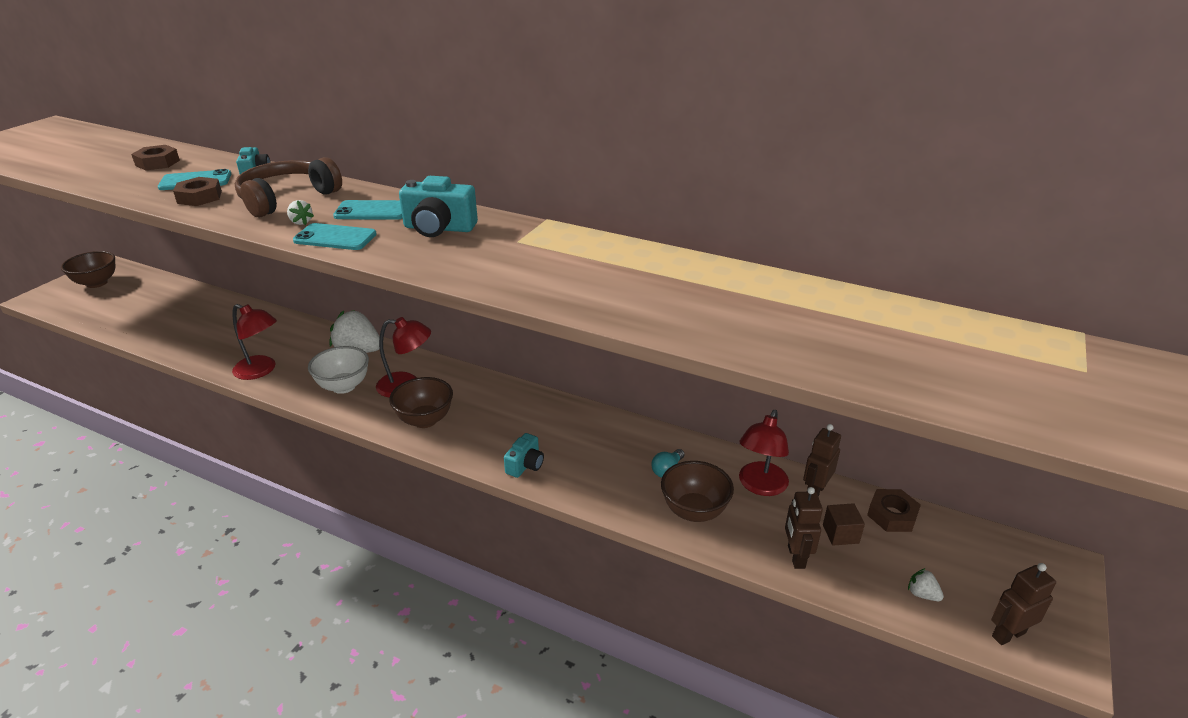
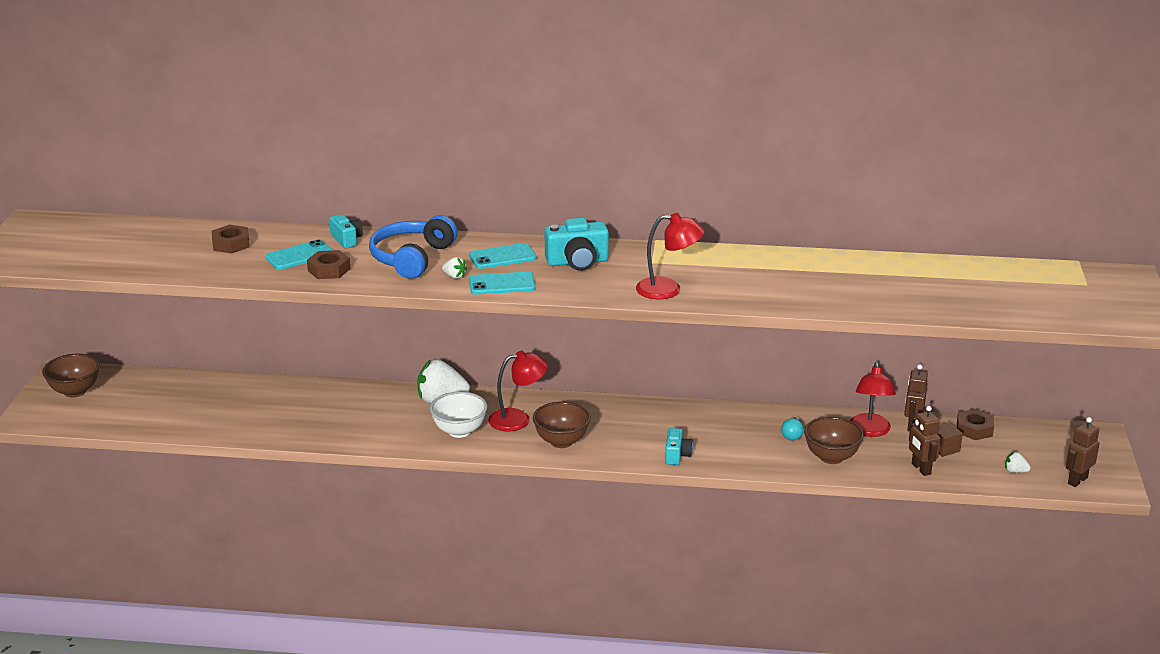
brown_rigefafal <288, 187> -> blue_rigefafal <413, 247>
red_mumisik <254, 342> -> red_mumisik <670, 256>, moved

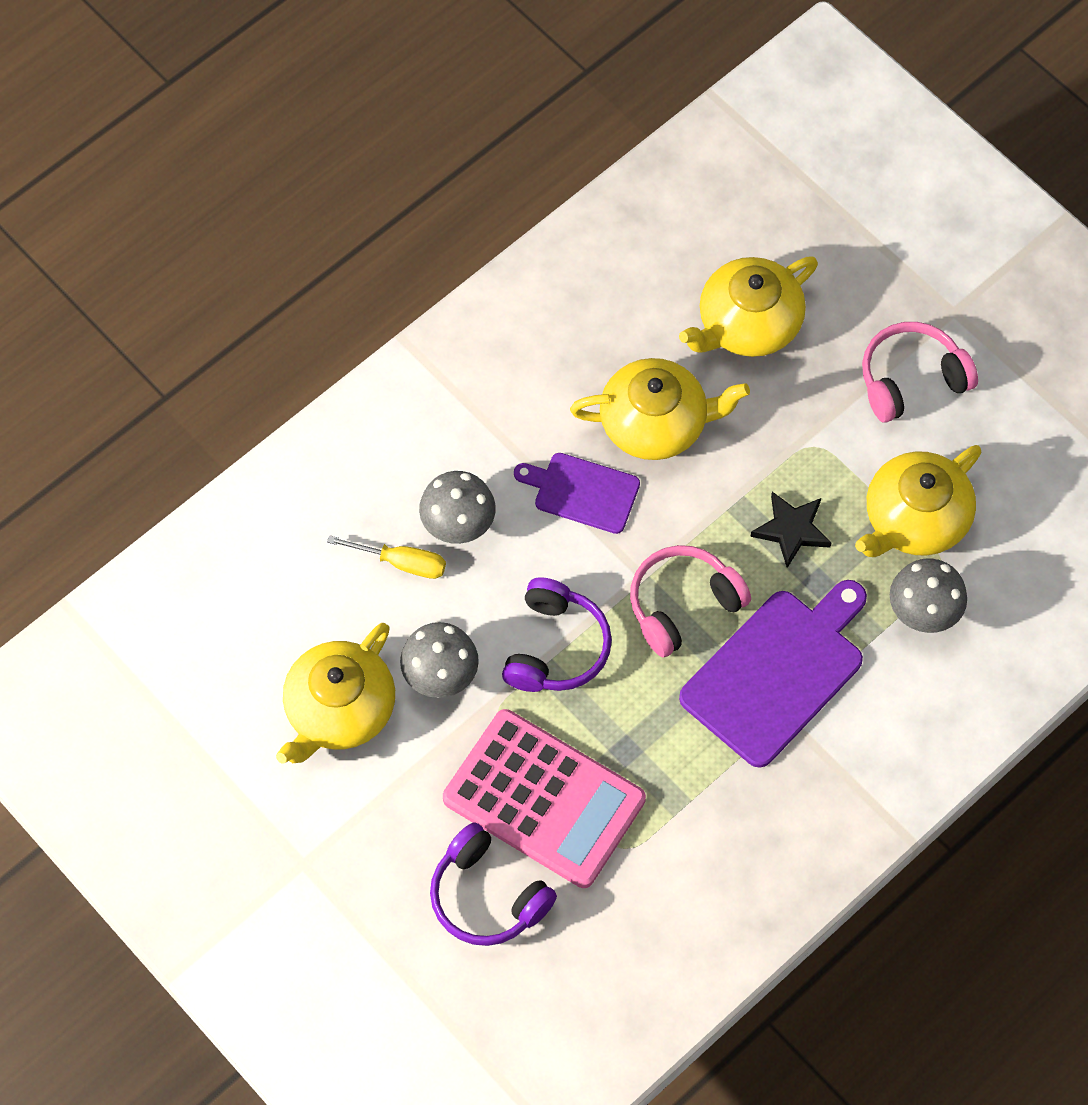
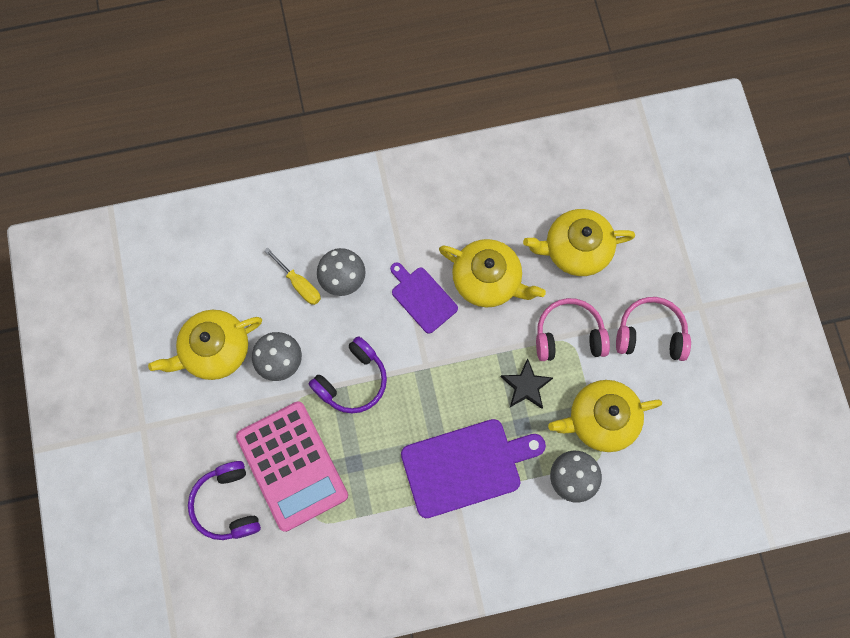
pink_rigefafal <690, 601> -> pink_rigefafal <573, 329>, moved

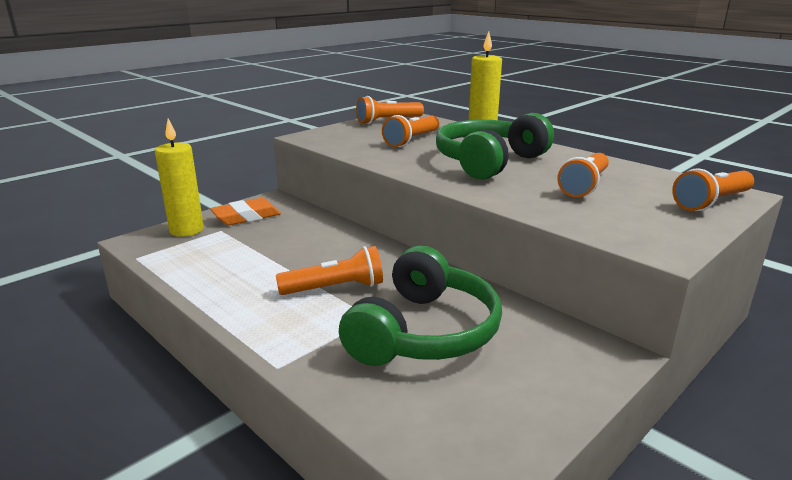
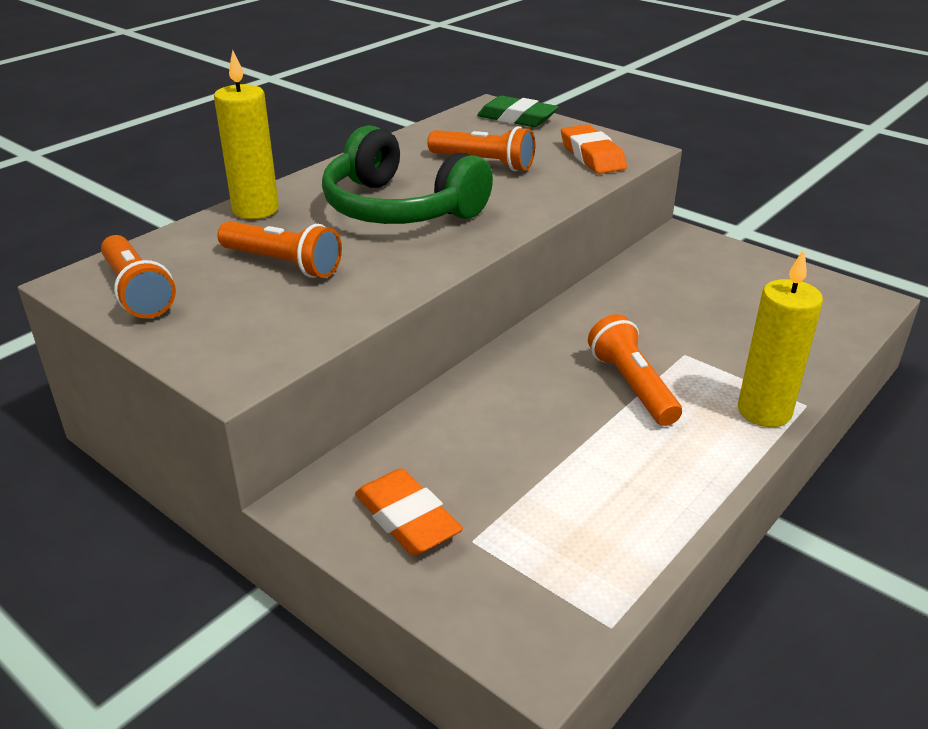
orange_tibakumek <713, 189> -> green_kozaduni <517, 111>
none -> orange_kozaduni <594, 149>
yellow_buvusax <179, 178> -> yellow_buvusax <780, 338>, moved
green_rigefafal <420, 306> -> none

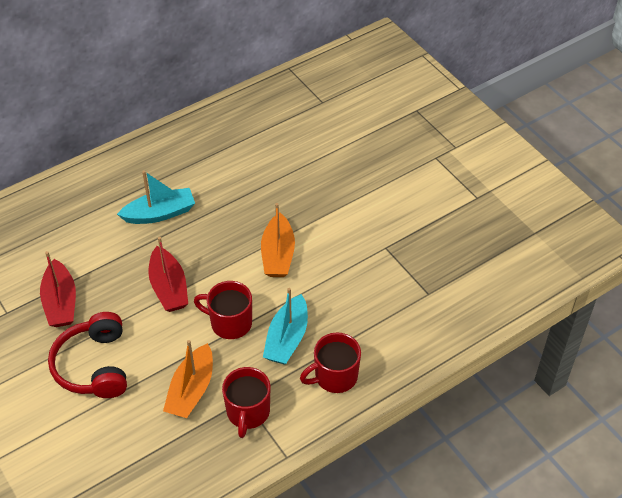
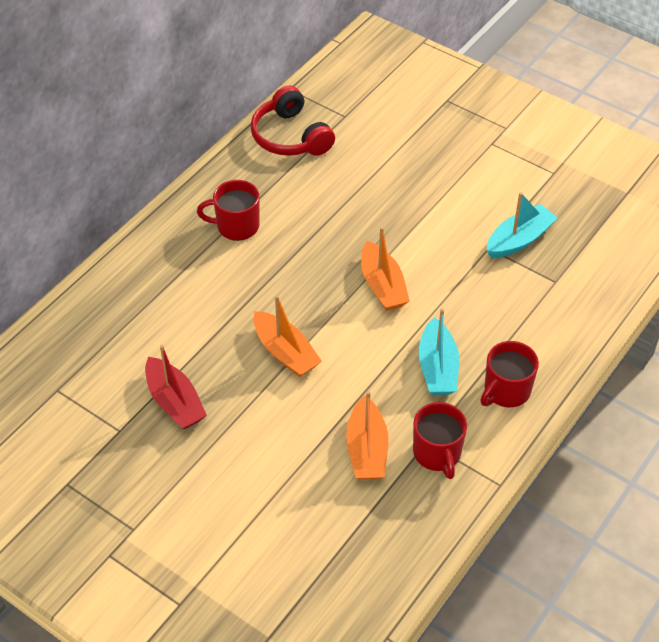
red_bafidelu <223, 310> -> red_bafidelu <228, 210>, moved
red_rigefafal <87, 355> -> red_rigefafal <293, 121>, moved
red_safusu <168, 274> -> orange_safusu <287, 336>
turquoise_safusu <156, 197> -> turquoise_safusu <522, 225>, moved

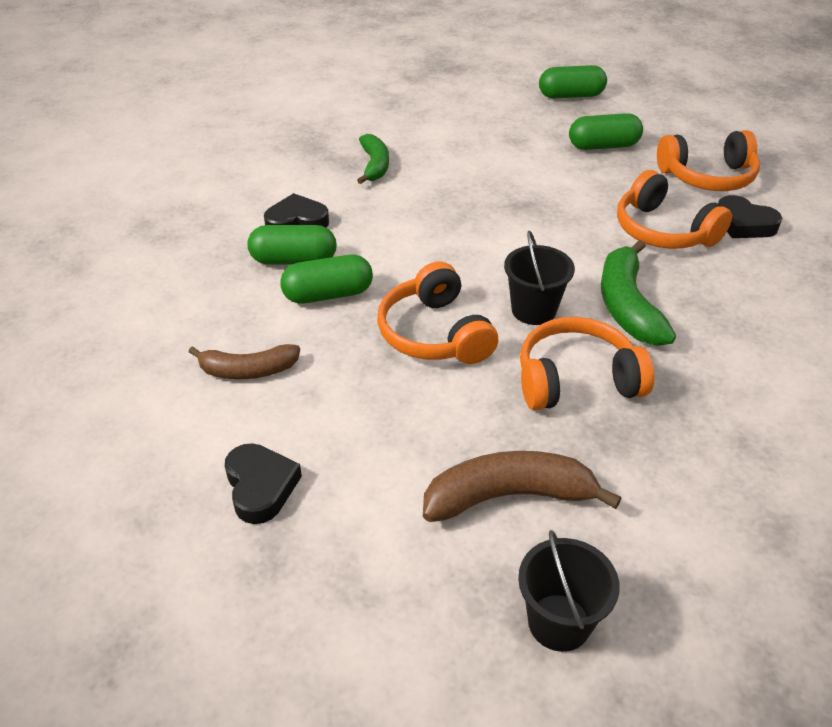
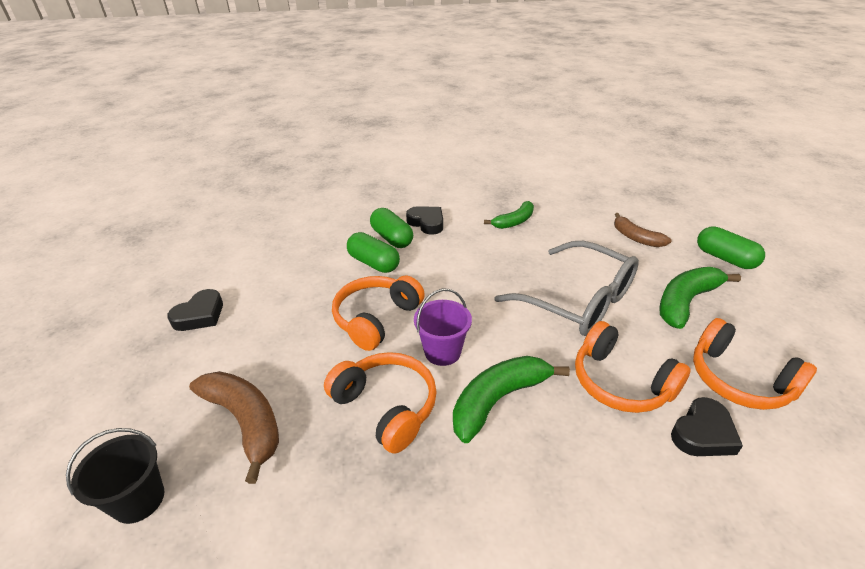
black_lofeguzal <539, 278> -> purple_lofeguzal <443, 327>
none -> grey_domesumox <566, 288>
orange_rigefafal <674, 209> -> orange_rigefafal <633, 367>, 60 degrees counterclockwise
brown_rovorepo <244, 361> -> brown_rovorepo <643, 230>, moved
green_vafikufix <606, 131> -> green_rovorepo <700, 298>
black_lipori <750, 216> -> black_lipori <707, 426>, 135 degrees counterclockwise

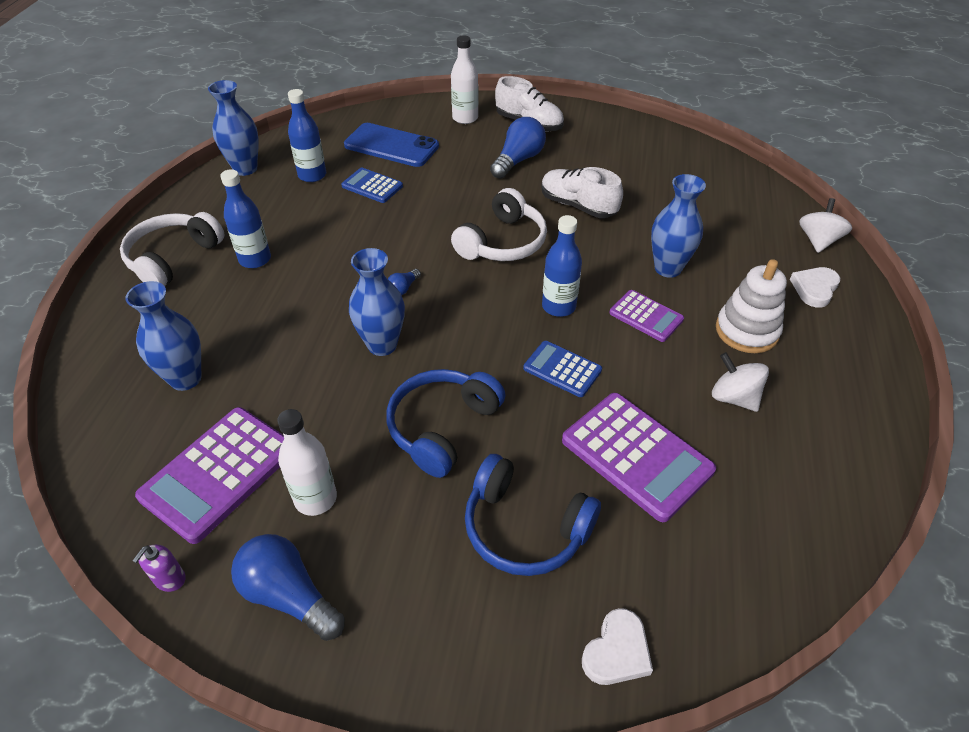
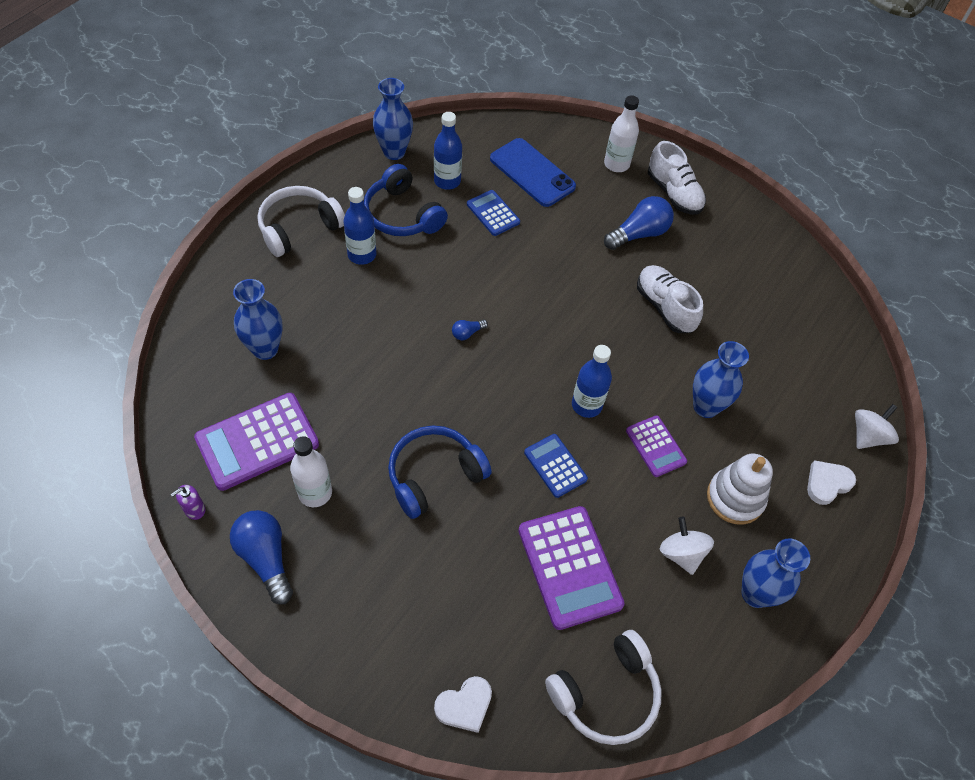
blue_rigefafal <533, 515> -> blue_rigefafal <406, 200>, moved
white_rigefafal <499, 224> -> white_rigefafal <603, 687>, moved
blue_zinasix <377, 302> -> blue_zinasix <776, 573>, moved

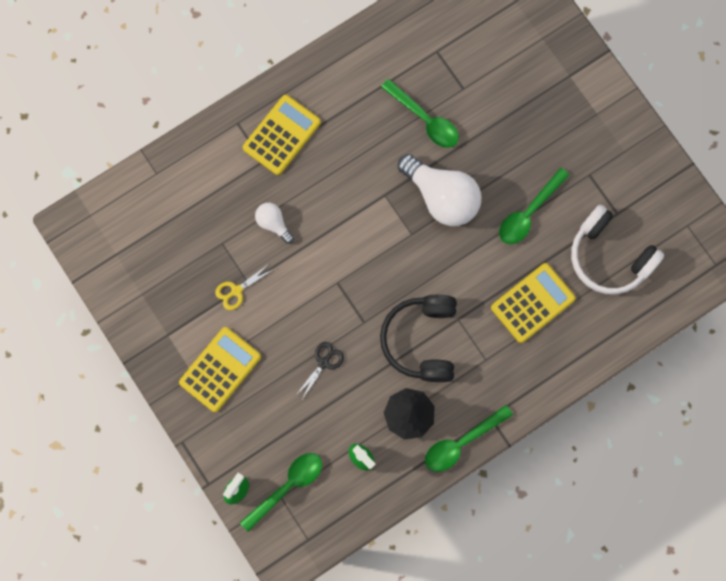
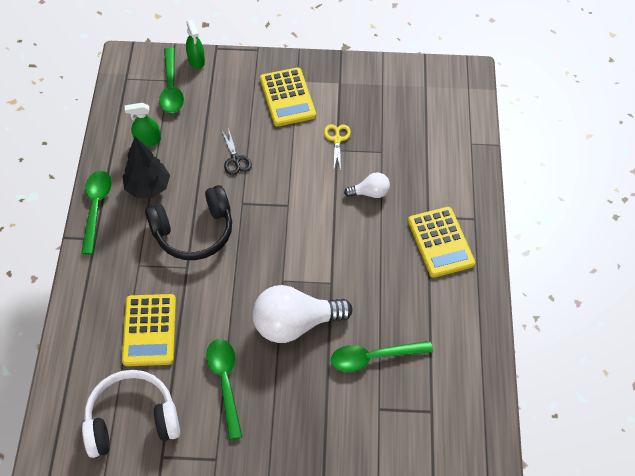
black_rigefafal <418, 338> -> black_rigefafal <188, 222>, 120 degrees clockwise

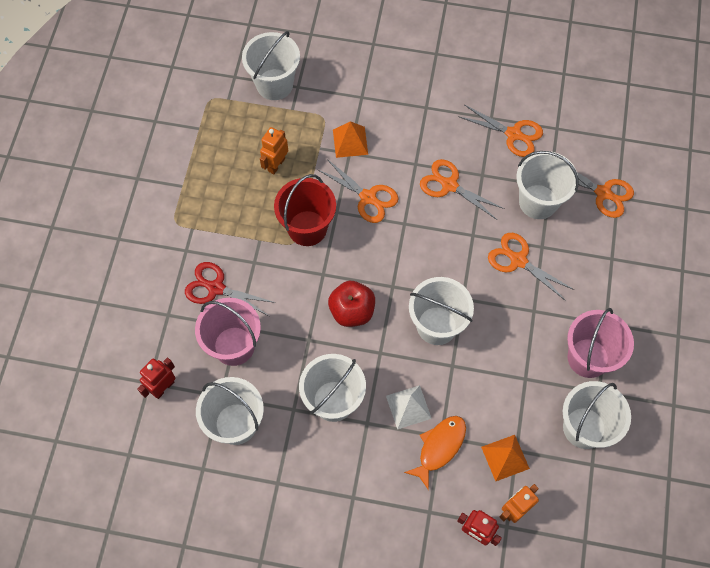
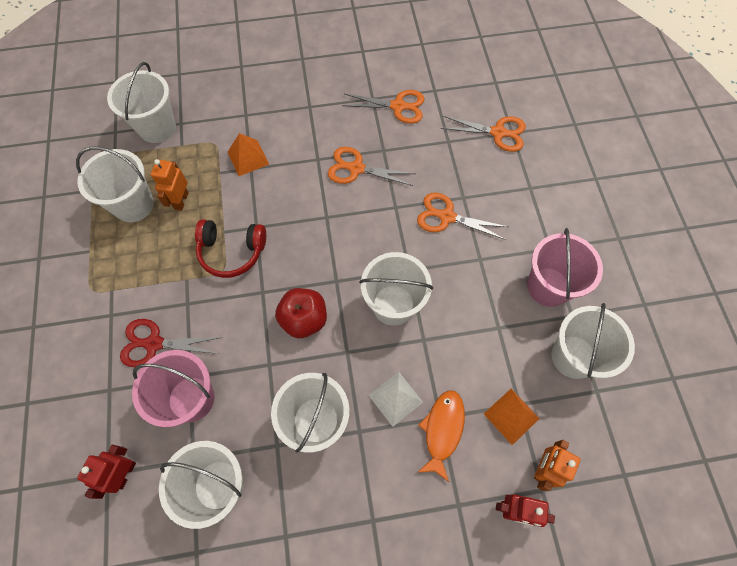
white_lofeguzal <547, 185> -> white_lofeguzal <115, 184>, moved
red_lofeguzal <305, 210> -> red_rigefafal <230, 248>
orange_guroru <357, 191> -> none

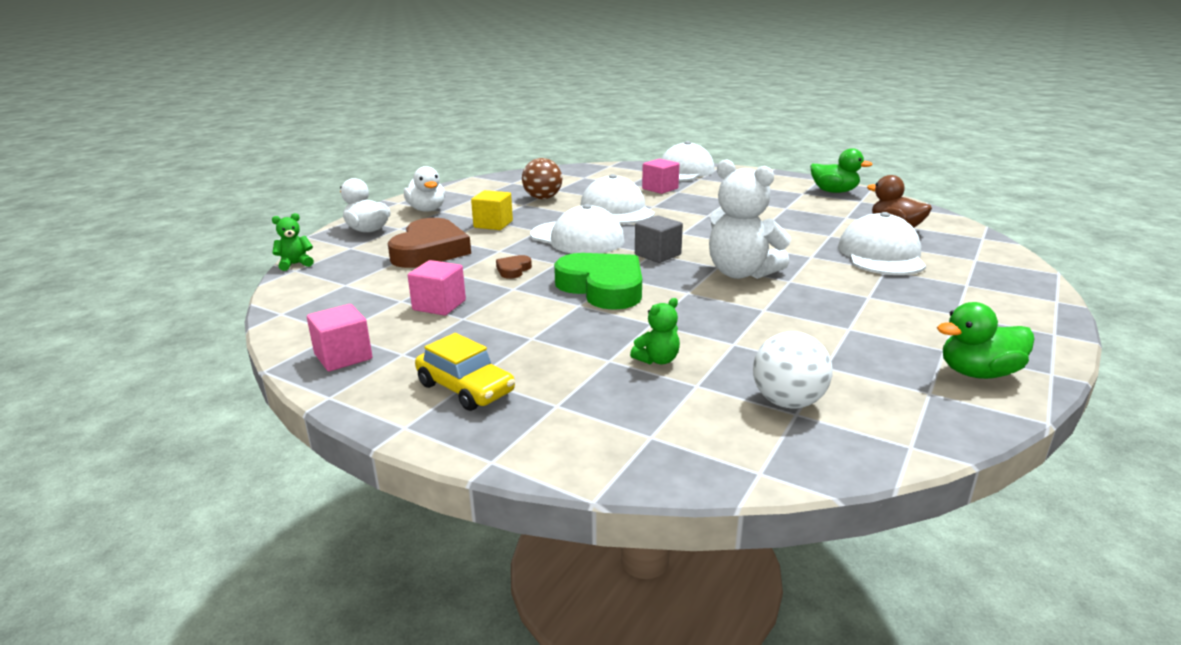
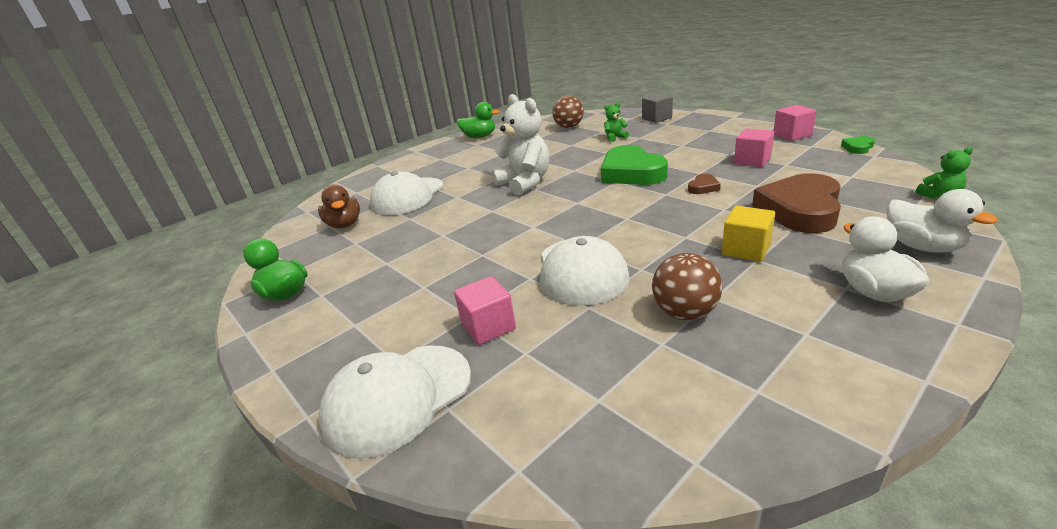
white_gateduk <793, 370> -> brown_gateduk <568, 111>
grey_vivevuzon <659, 239> -> grey_vivevuzon <657, 108>, moved
none -> green_lipori <858, 145>
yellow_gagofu <465, 372> -> none
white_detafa <577, 229> -> none

